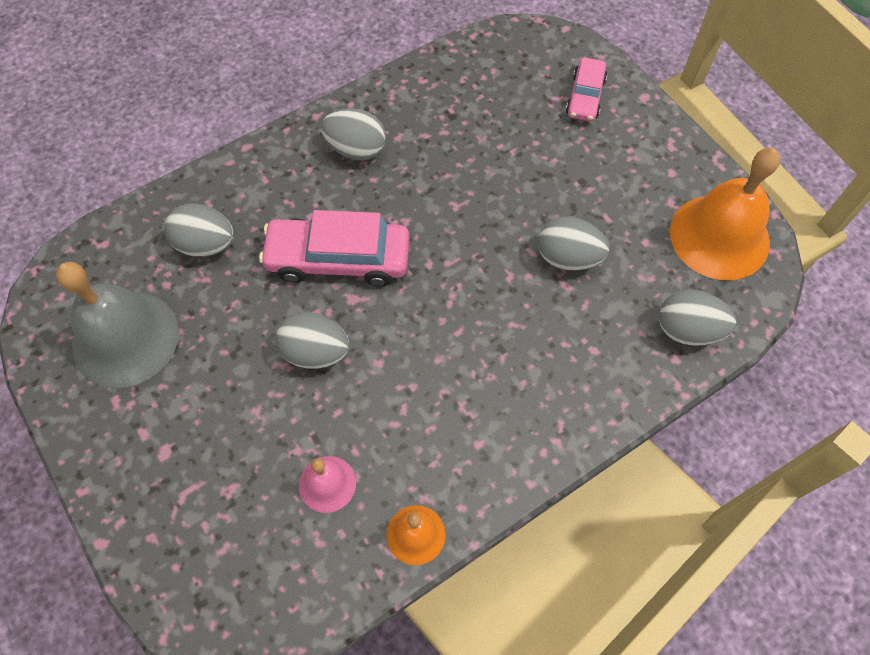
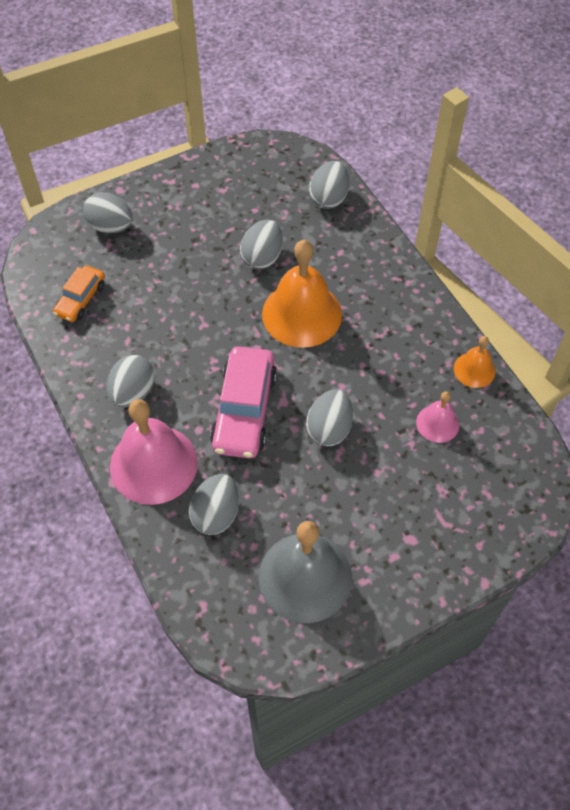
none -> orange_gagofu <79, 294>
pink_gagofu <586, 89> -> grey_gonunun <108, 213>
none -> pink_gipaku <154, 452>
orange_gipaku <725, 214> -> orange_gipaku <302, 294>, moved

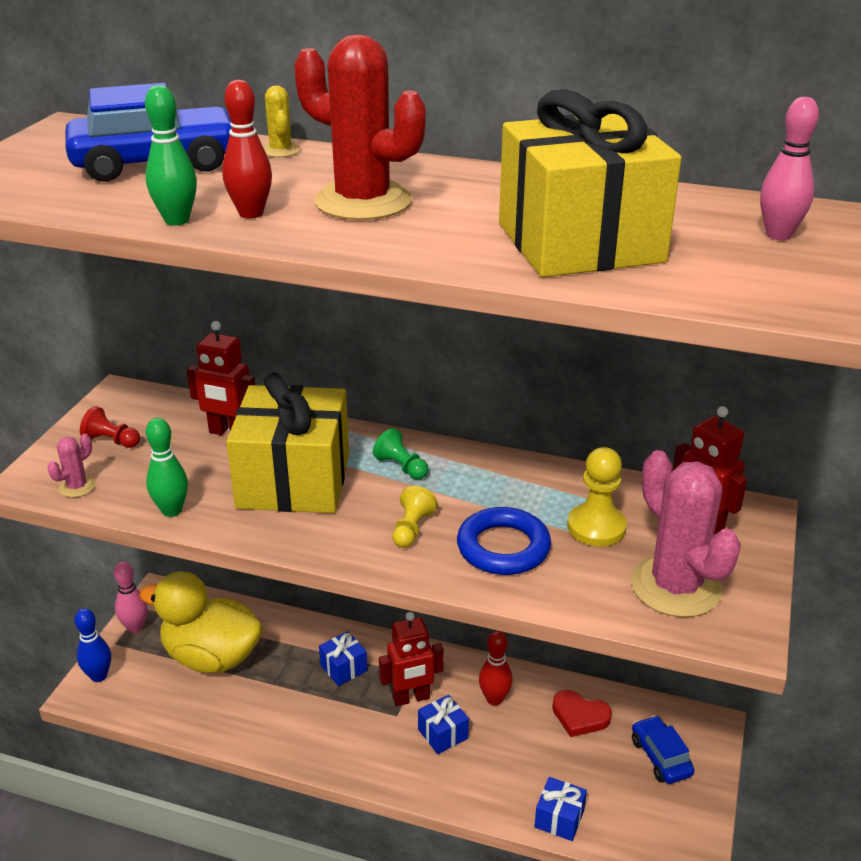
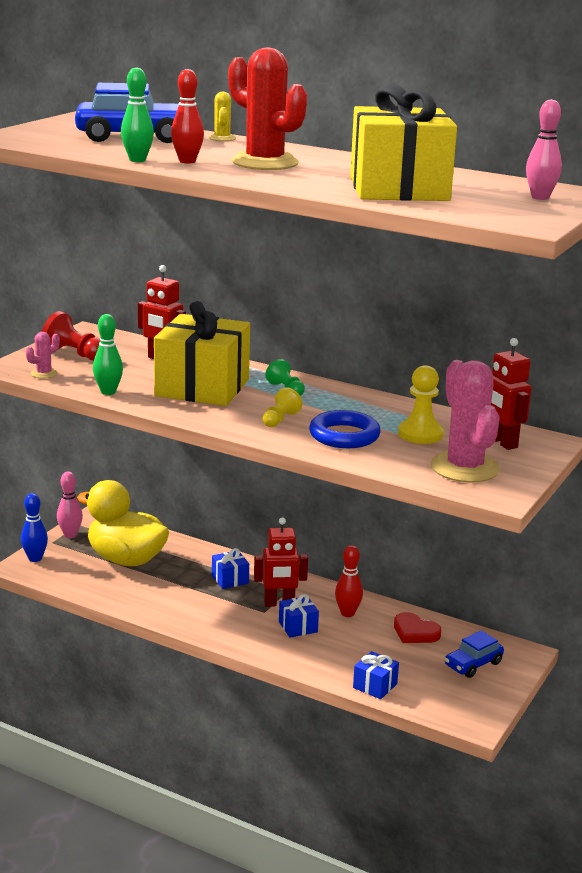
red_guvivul <110, 427> -> red_guvivul <71, 336>, x1.53
blue_gagofu <663, 749> -> blue_gagofu <474, 654>, 120 degrees counterclockwise

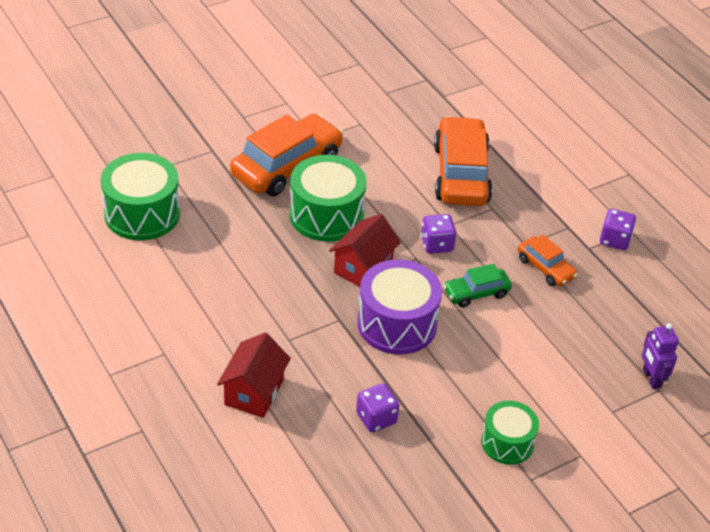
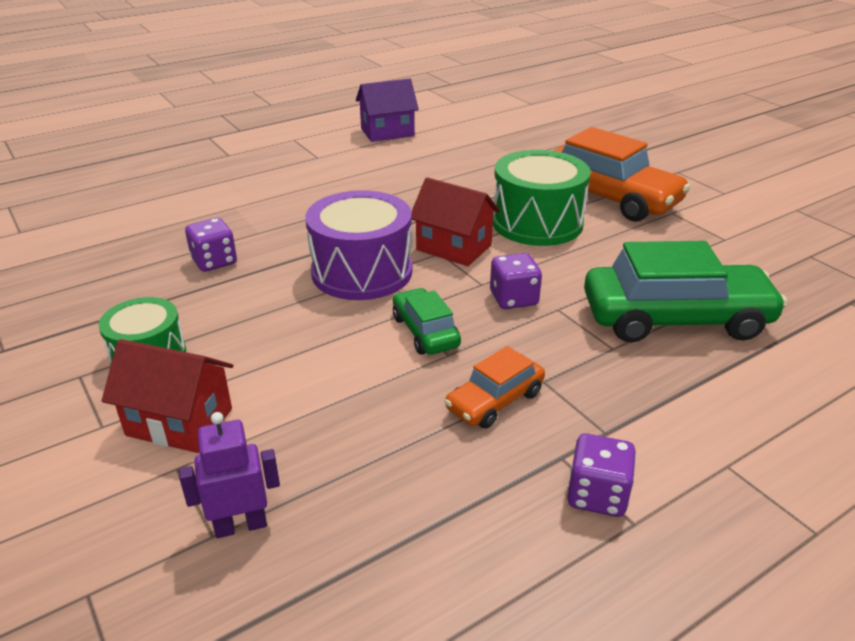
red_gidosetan <254, 375> -> red_gidosetan <167, 396>, moved
none -> purple_gidosetan <387, 110>
orange_gagofu <463, 161> -> green_gagofu <685, 292>
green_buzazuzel <140, 197> -> none

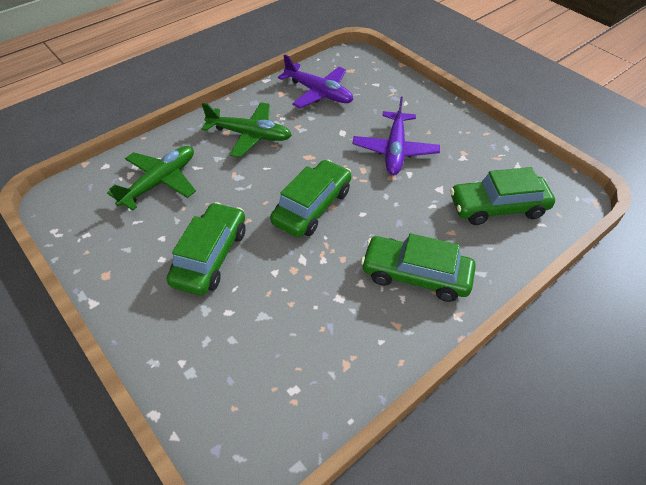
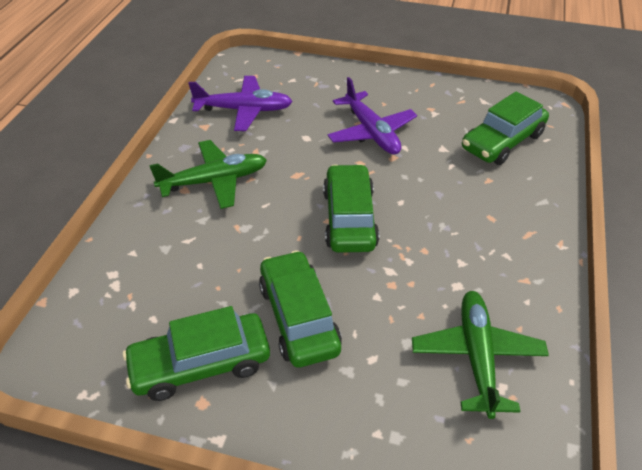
green_gagofu <418, 267> -> green_gagofu <196, 353>, moved
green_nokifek <151, 178> -> green_nokifek <480, 355>, moved

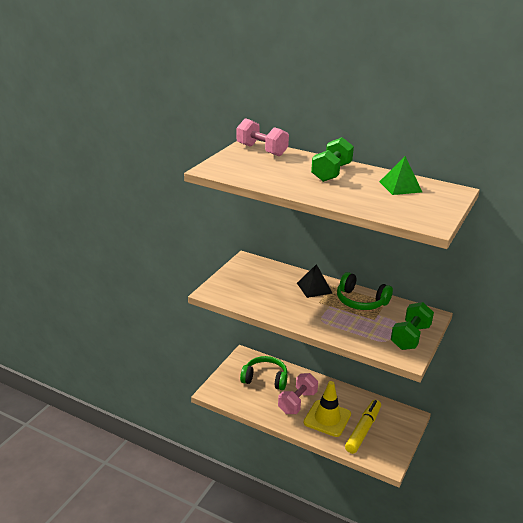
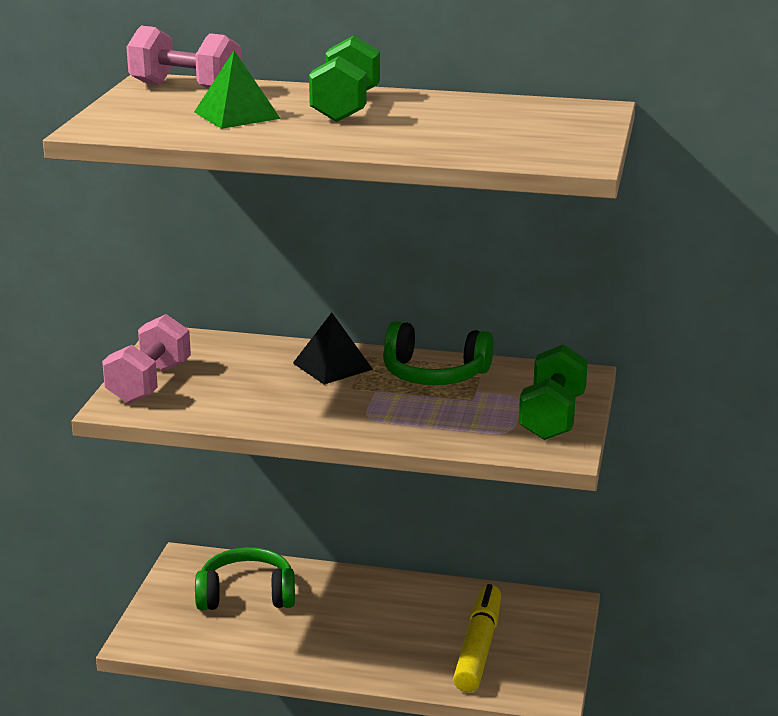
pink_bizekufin <298, 393> -> pink_bizekufin <146, 359>, moved
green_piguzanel <400, 175> -> green_piguzanel <237, 90>, moved
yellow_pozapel <327, 409> -> none

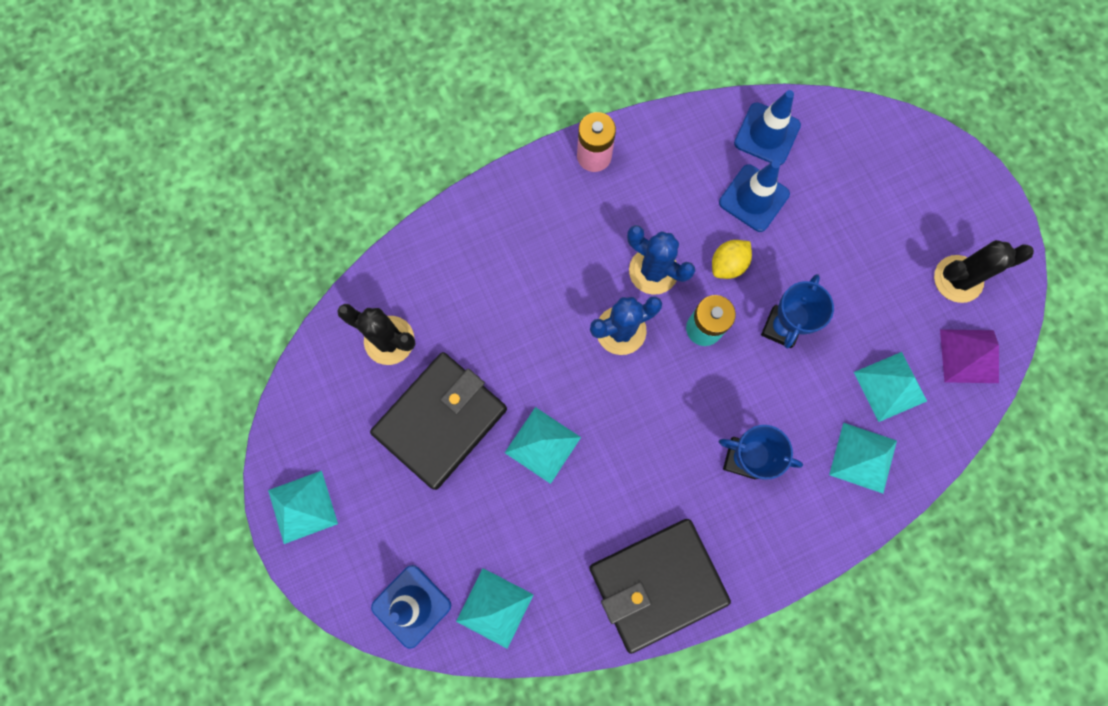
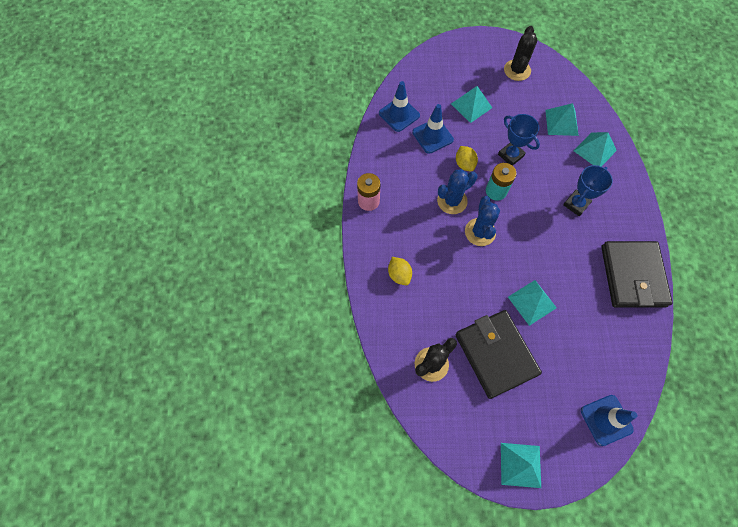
none -> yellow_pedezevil <400, 271>
turquoise_piguzanel <495, 608> -> turquoise_piguzanel <471, 104>, moved
purple_piguzanel <969, 356> -> none

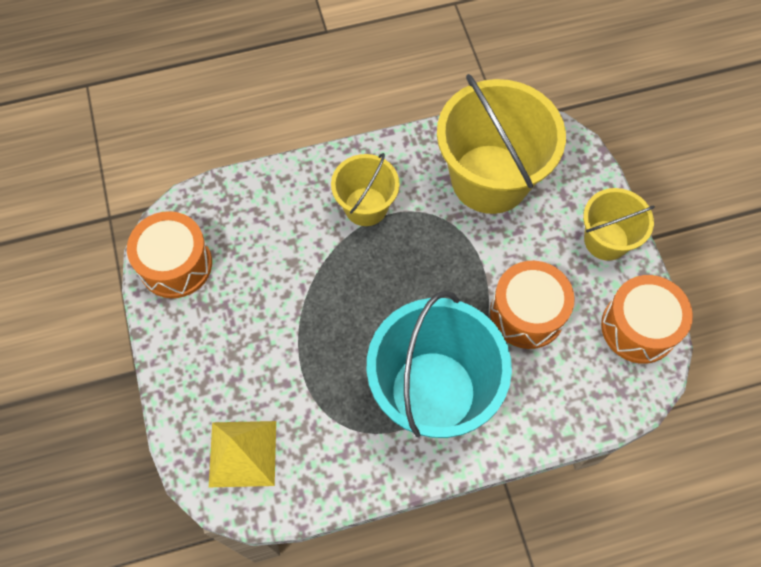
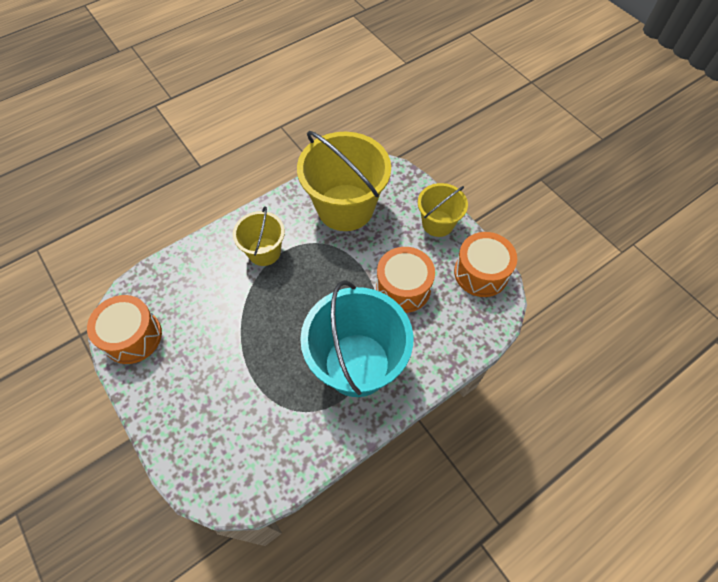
yellow_piguzanel <242, 454> -> none

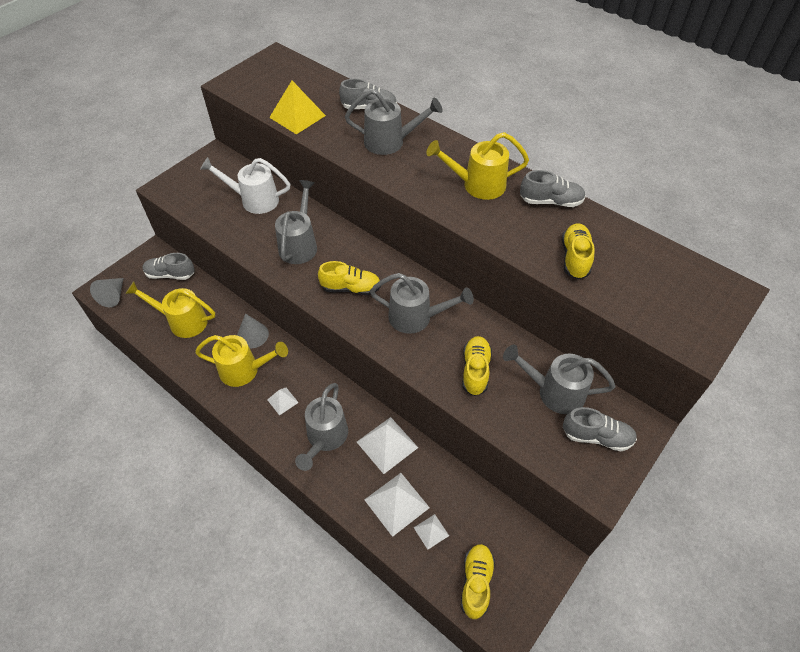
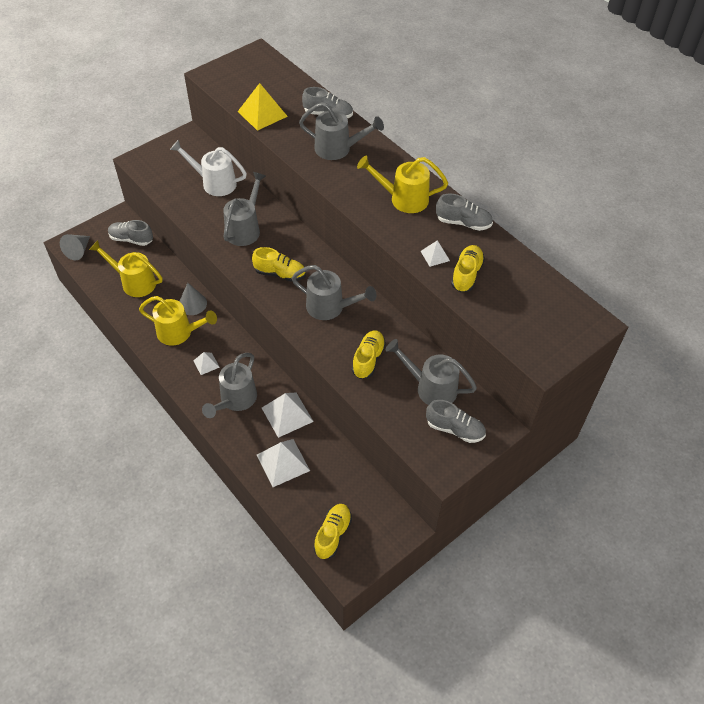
white_piguzanel <431, 532> -> white_piguzanel <435, 253>, moved

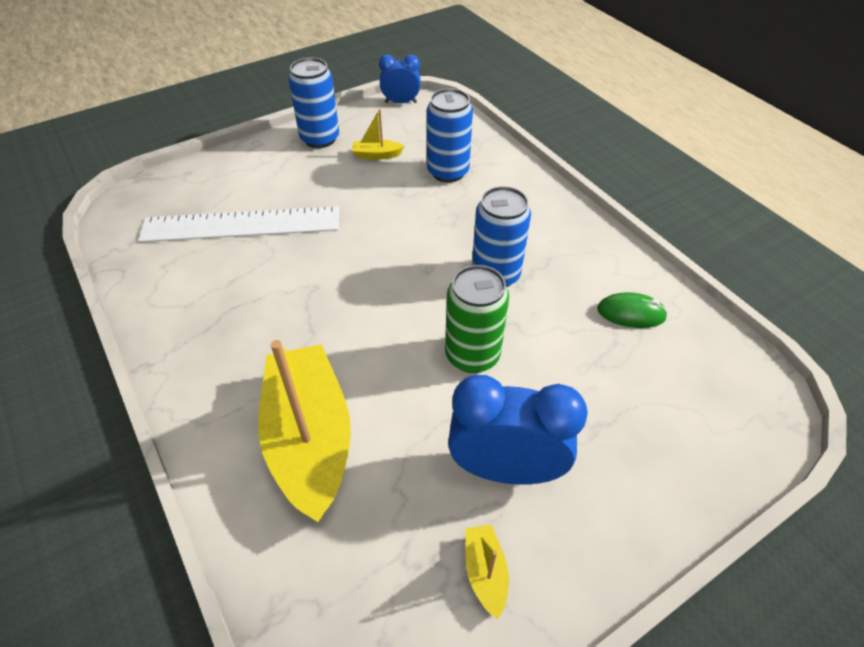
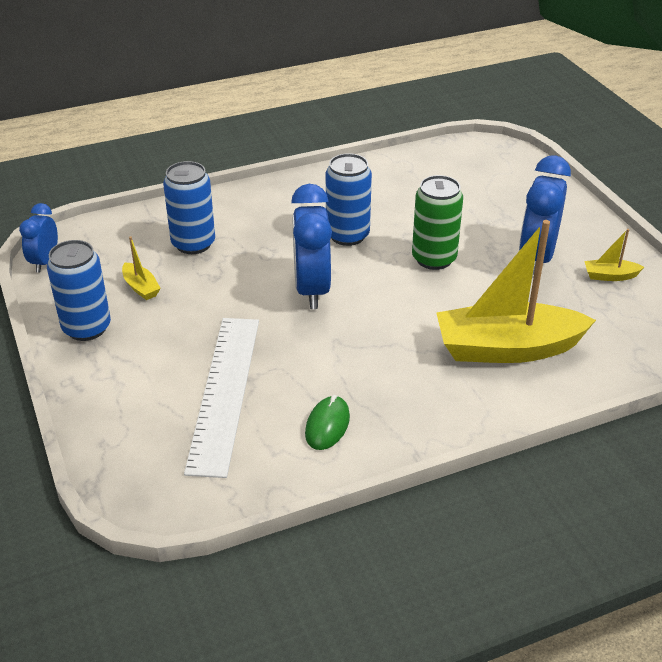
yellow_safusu <378, 134> -> yellow_safusu <141, 268>, 45 degrees counterclockwise
none -> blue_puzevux <311, 246>
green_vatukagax <632, 310> -> green_vatukagax <327, 422>, moved

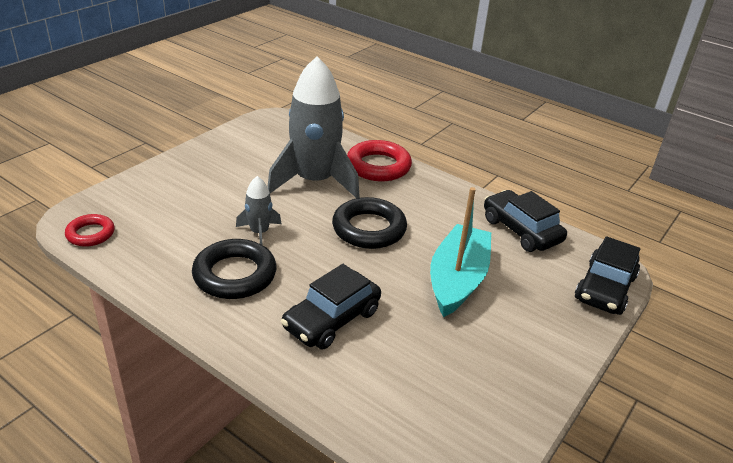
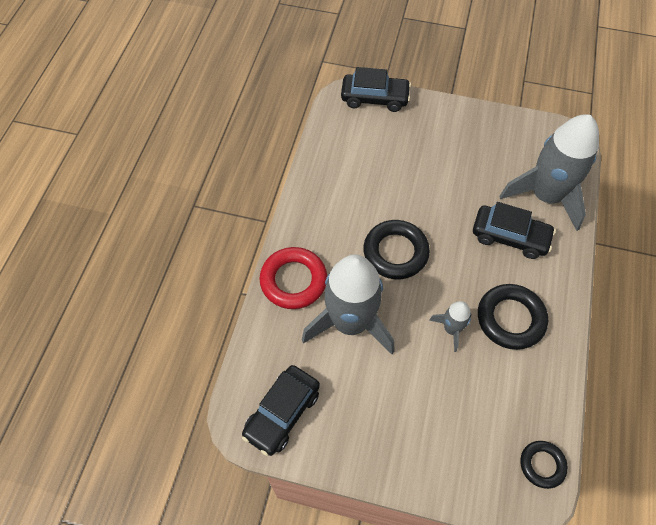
black_gagofu <525, 221> -> black_gagofu <281, 410>, moved
none -> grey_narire <549, 173>
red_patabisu <90, 230> -> black_patabisu <544, 465>
turquoise_safusu <460, 252> -> none

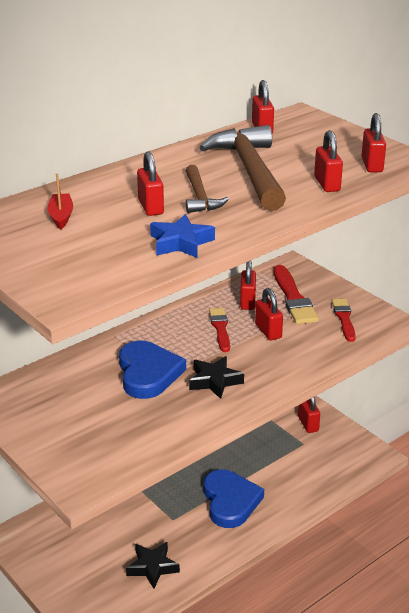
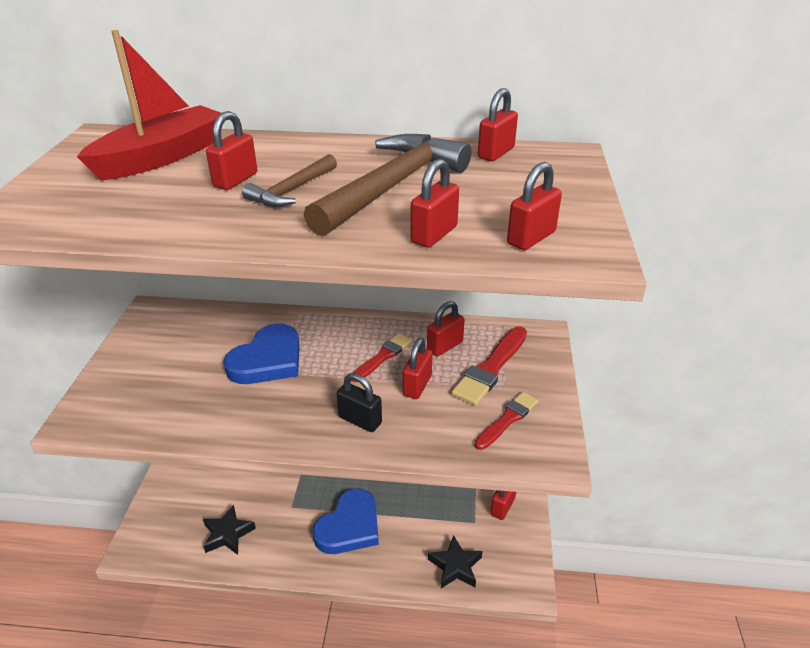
red_safusu <60, 201> -> red_safusu <149, 105>, x2.27
none -> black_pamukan <359, 402>
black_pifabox <216, 377> -> black_pifabox <455, 561>, moved
blue_pifabox <182, 236> -> none

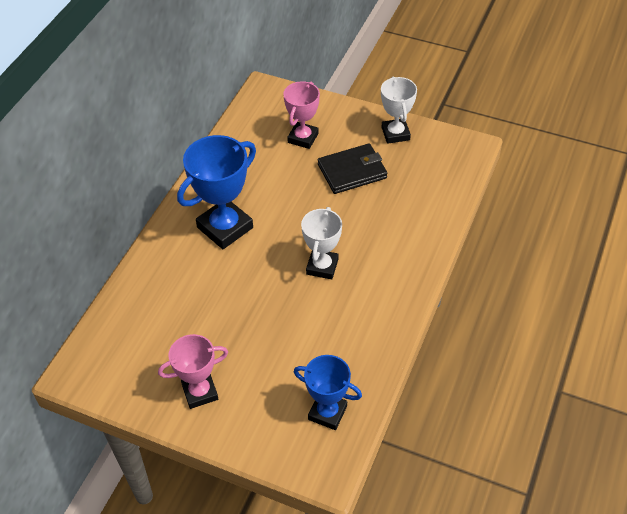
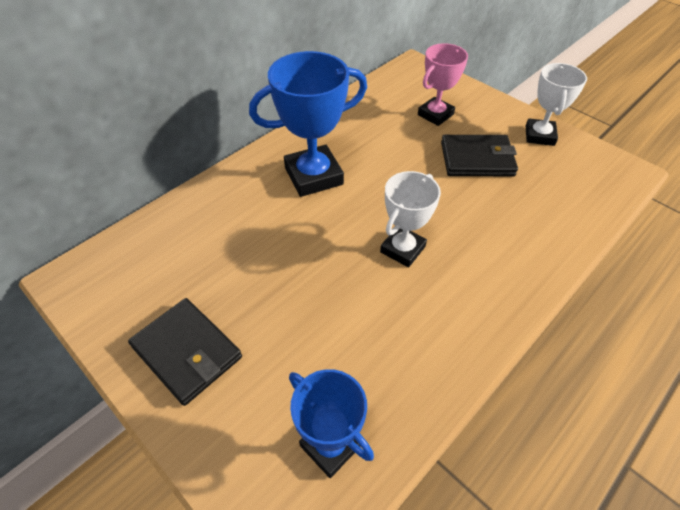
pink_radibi <193, 371> -> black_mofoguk <185, 352>

